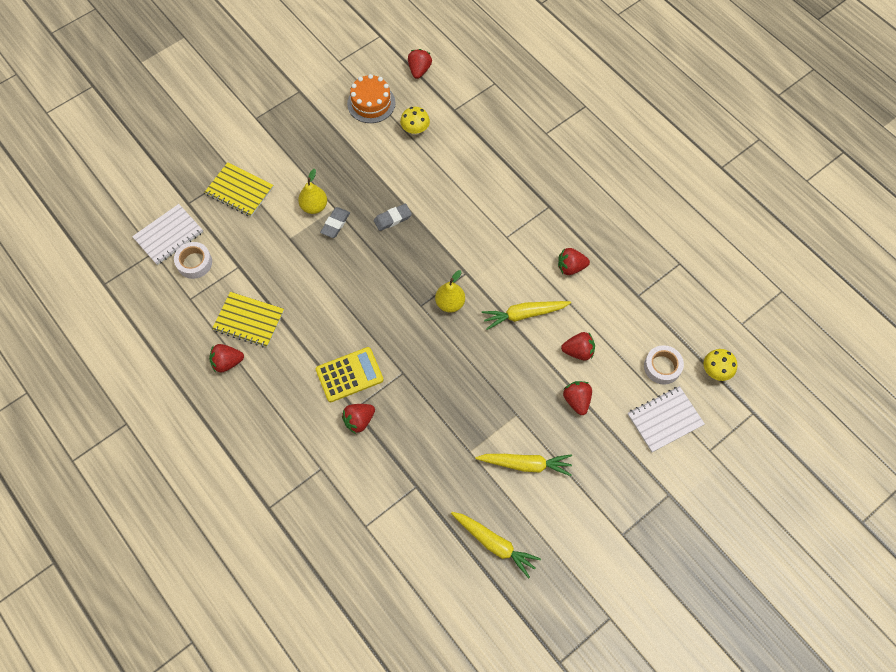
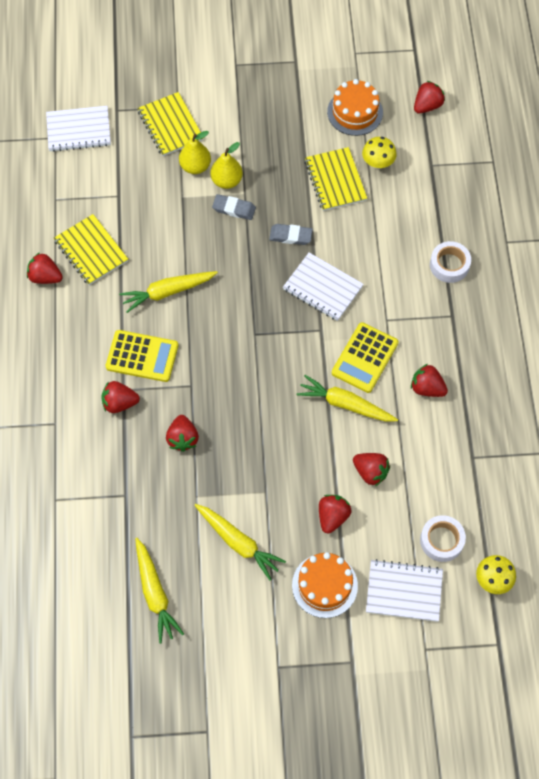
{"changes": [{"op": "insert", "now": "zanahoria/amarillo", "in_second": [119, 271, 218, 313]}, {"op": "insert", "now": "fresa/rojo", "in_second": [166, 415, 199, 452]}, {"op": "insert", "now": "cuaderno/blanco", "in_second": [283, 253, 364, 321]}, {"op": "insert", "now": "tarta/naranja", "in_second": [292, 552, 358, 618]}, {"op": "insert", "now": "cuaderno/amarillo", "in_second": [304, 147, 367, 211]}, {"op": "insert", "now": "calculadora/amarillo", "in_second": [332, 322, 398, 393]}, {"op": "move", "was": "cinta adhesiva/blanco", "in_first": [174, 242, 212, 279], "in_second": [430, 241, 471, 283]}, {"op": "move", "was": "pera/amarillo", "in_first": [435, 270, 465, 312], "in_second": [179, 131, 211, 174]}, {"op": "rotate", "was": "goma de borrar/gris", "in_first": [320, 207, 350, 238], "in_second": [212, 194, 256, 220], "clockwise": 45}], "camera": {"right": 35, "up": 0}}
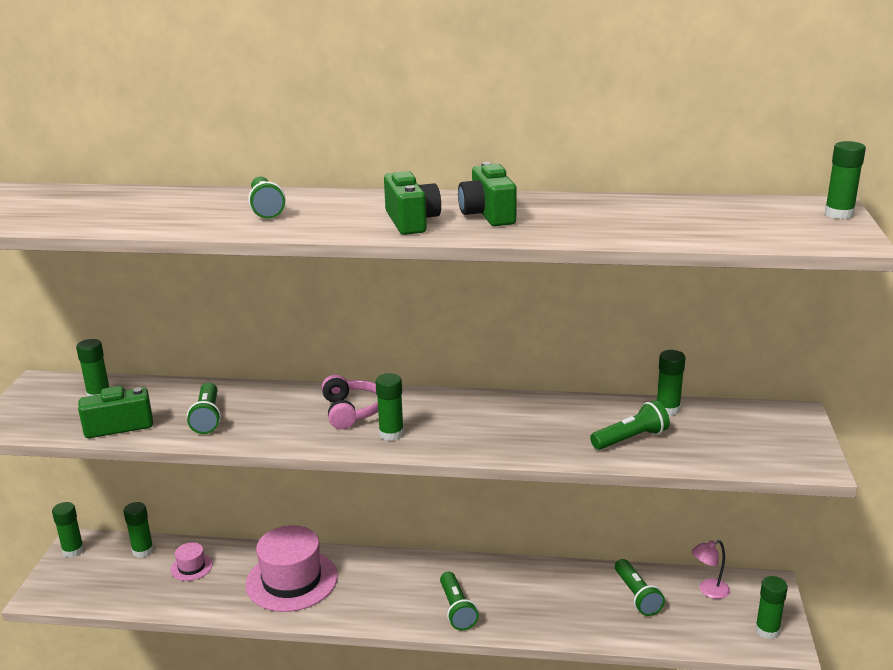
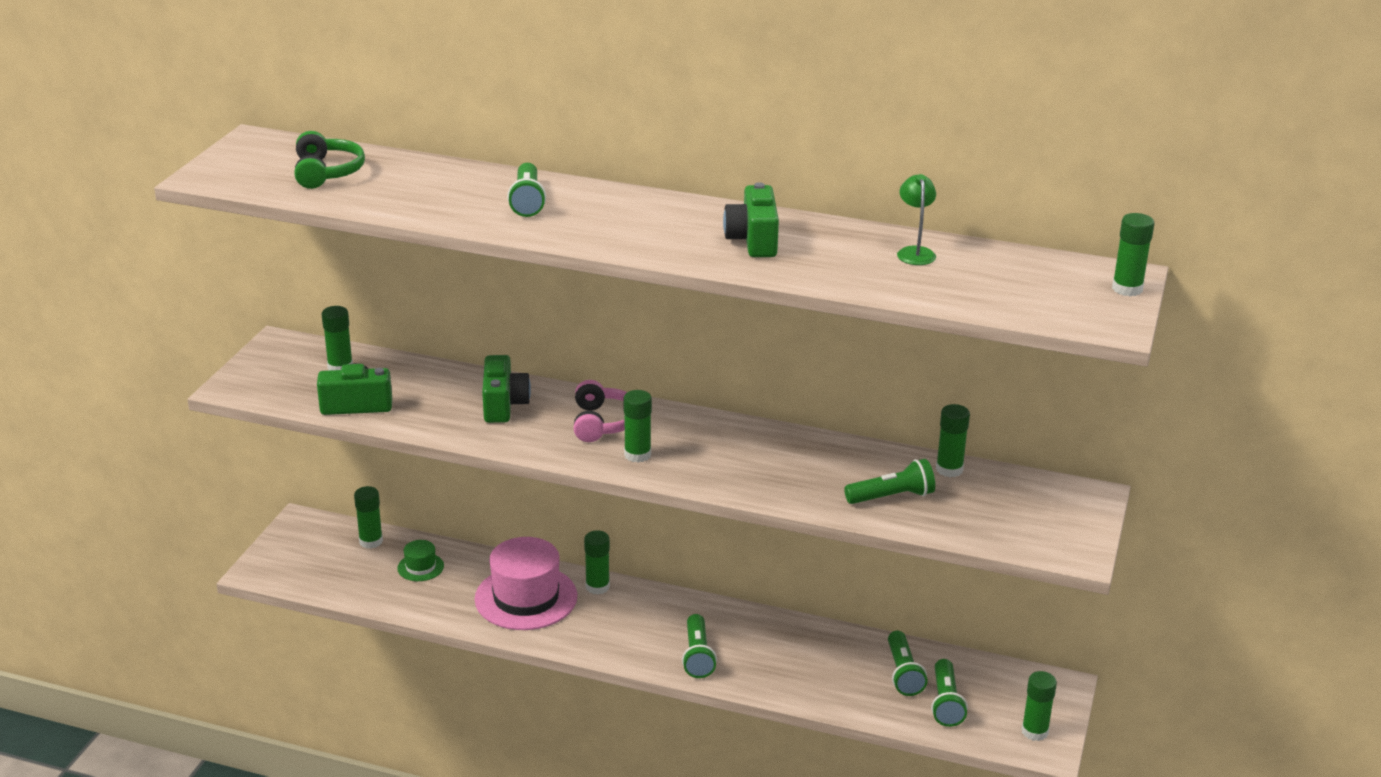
{"changes": [{"op": "delete", "was": "lámpara/rosa", "in_first": [692, 540, 730, 599]}, {"op": "insert", "now": "auriculares/verde", "in_second": [294, 131, 365, 189]}, {"op": "insert", "now": "lámpara/verde", "in_second": [897, 174, 936, 265]}, {"op": "move", "was": "barra de pegamento/verde", "in_first": [52, 502, 84, 558], "in_second": [584, 530, 610, 594]}, {"op": "move", "was": "lámpara de mano/verde", "in_first": [187, 383, 221, 434], "in_second": [931, 659, 968, 727]}, {"op": "move", "was": "cámara/verde", "in_first": [384, 171, 441, 235], "in_second": [482, 355, 531, 423]}, {"op": "recolor", "was": "sombrero/rosa", "now": "sombrero/verde", "in_first": [171, 542, 213, 581], "in_second": [397, 540, 444, 581]}], "camera": {"right": 10, "up": 5}}
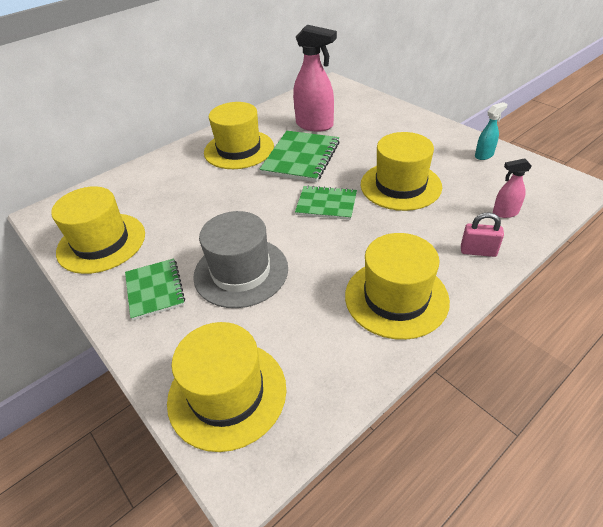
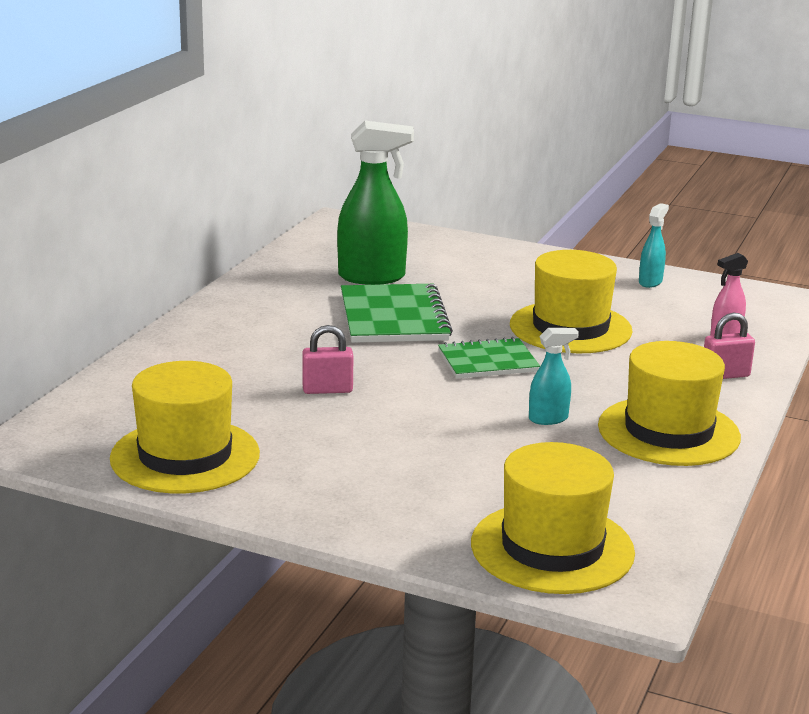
{"changes": [{"op": "delete", "was": "cuaderno/verde", "in_first": [125, 258, 185, 320]}, {"op": "delete", "was": "sombrero/gris", "in_first": [193, 211, 288, 308]}, {"op": "delete", "was": "sombrero/amarillo", "in_first": [204, 102, 274, 169]}, {"op": "insert", "now": "candado/rosa", "in_second": [302, 325, 353, 394]}, {"op": "insert", "now": "pulverizador/turquesa", "in_second": [529, 328, 579, 425]}, {"op": "recolor", "was": "pulverizador/rosa", "now": "pulverizador/verde", "in_first": [293, 25, 337, 132], "in_second": [337, 121, 414, 285]}], "camera": {"right": -30, "up": -20}}
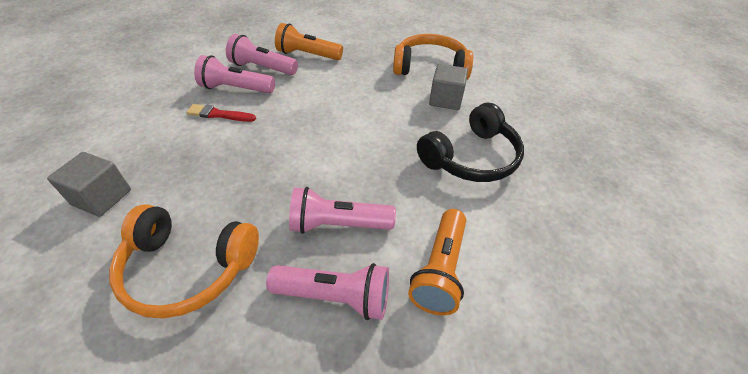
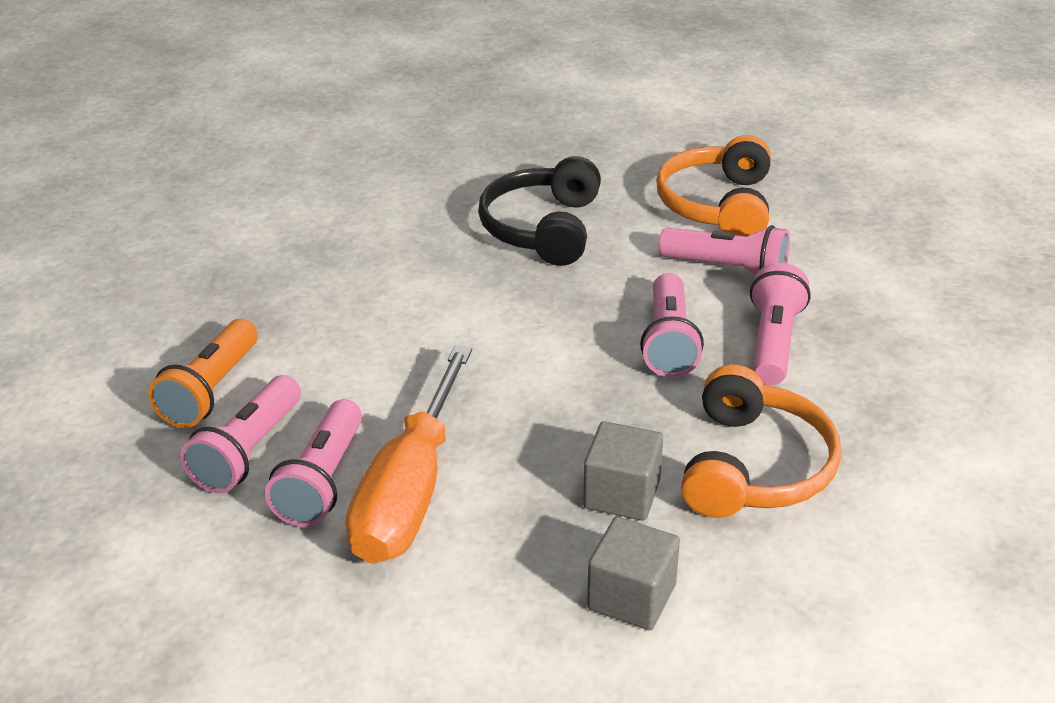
{"changes": [{"op": "move", "was": "auriculares/naranja", "in_first": [393, 34, 473, 80], "in_second": [656, 135, 771, 236]}, {"op": "move", "was": "cubo/gris", "in_first": [429, 64, 468, 110], "in_second": [583, 421, 663, 521]}, {"op": "replace", "was": "pincel/rojo", "now": "destornillador/naranja", "in_first": [186, 104, 256, 122], "in_second": [346, 345, 472, 564]}, {"op": "recolor", "was": "lámpara de mano/naranja", "now": "lámpara de mano/rosa", "in_first": [408, 209, 466, 315], "in_second": [658, 225, 790, 276]}, {"op": "rotate", "was": "auriculares/negro", "in_first": [417, 103, 524, 182], "in_second": [478, 156, 601, 266], "clockwise": -135}], "camera": {"right": -85, "up": -10}}
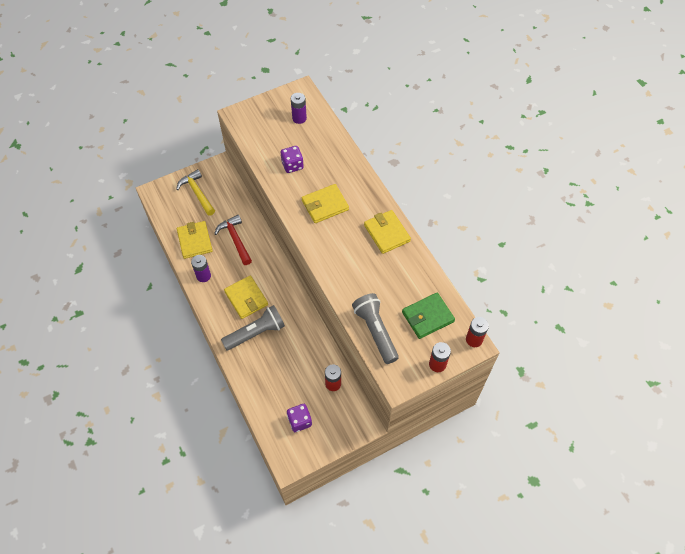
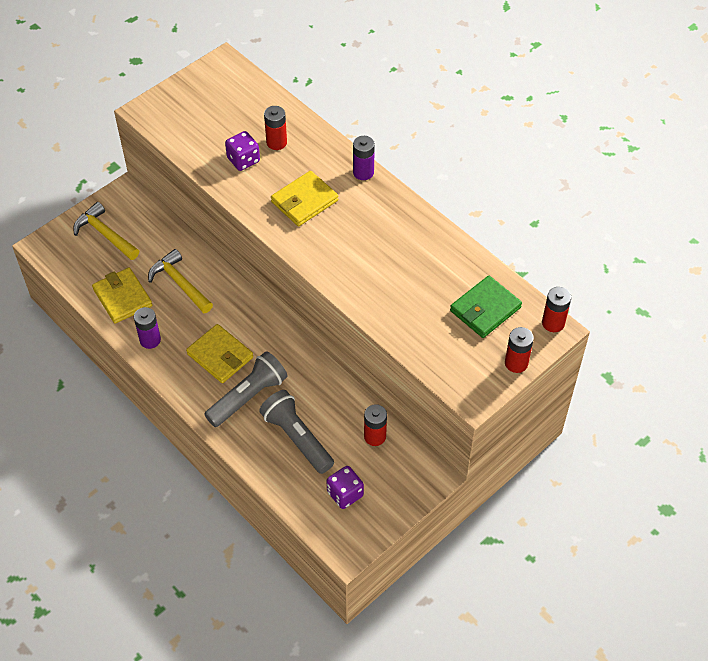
{"changes": [{"op": "delete", "was": "cartera/amarillo", "in_first": [364, 210, 411, 254]}, {"op": "insert", "now": "pila/rojo", "in_second": [264, 106, 287, 150]}, {"op": "move", "was": "pila/morado", "in_first": [291, 93, 307, 124], "in_second": [353, 136, 375, 180]}, {"op": "move", "was": "lámpara de mano/gris", "in_first": [352, 293, 399, 364], "in_second": [259, 390, 334, 474]}, {"op": "recolor", "was": "martillo/rojo", "now": "martillo/amarillo", "in_first": [214, 215, 252, 265], "in_second": [148, 249, 213, 313]}], "camera": {"right": -15, "up": -5}}
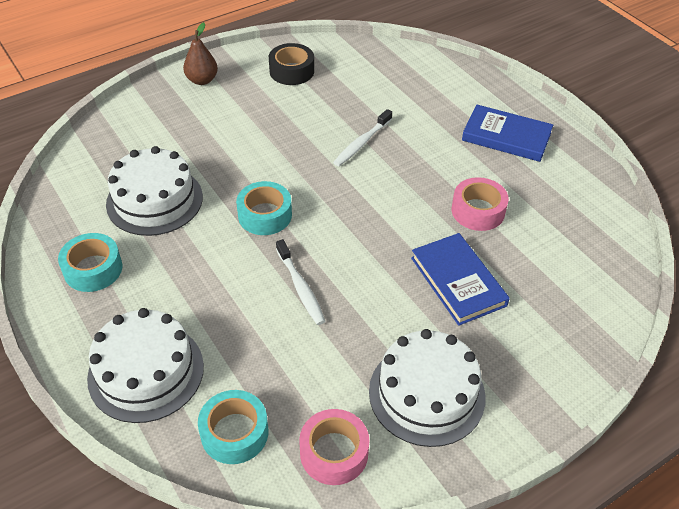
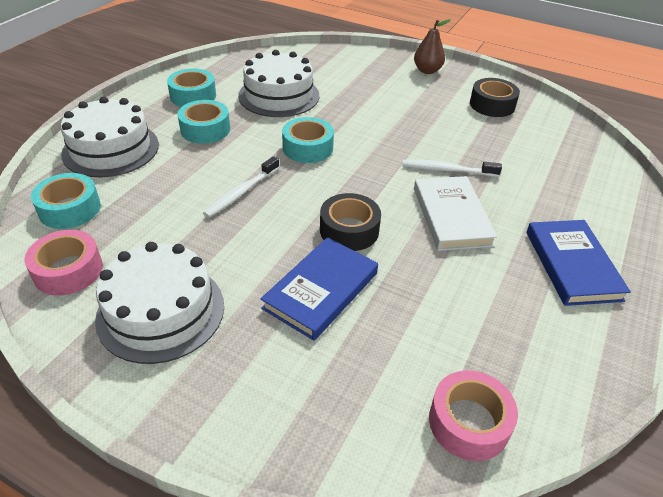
{"changes": [{"op": "insert", "now": "cinta adhesiva/turquesa", "in_second": [177, 100, 230, 144]}, {"op": "insert", "now": "cinta adhesiva/negro", "in_second": [320, 193, 381, 251]}, {"op": "insert", "now": "libro/blanco", "in_second": [414, 176, 497, 251]}, {"op": "move", "was": "cinta adhesiva/rosa", "in_first": [452, 177, 509, 231], "in_second": [429, 370, 518, 461]}], "camera": {"right": 60, "up": -5}}
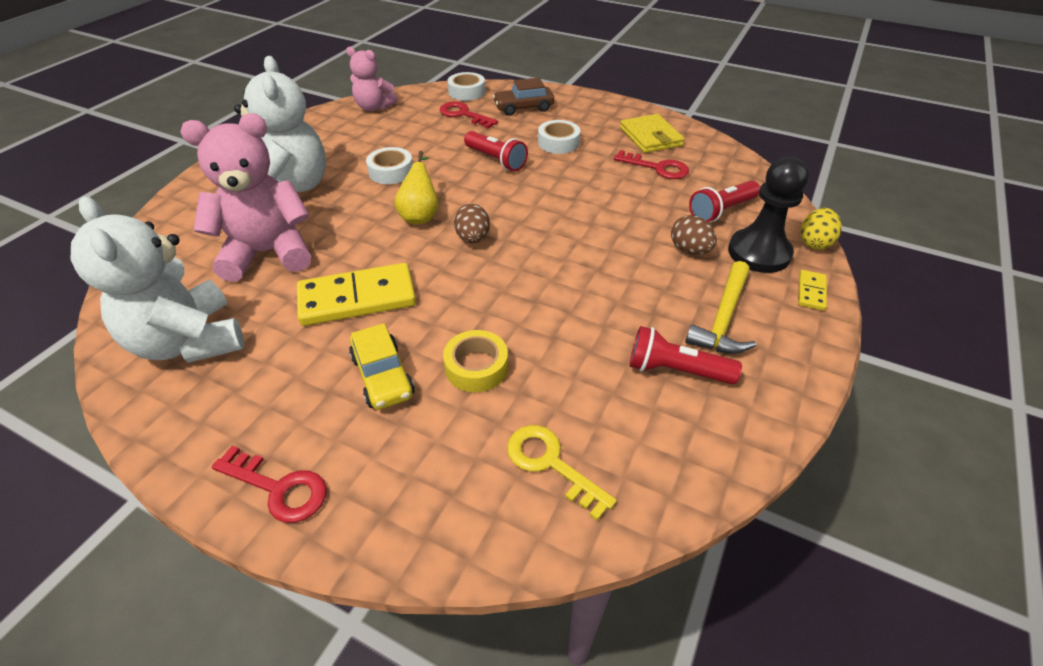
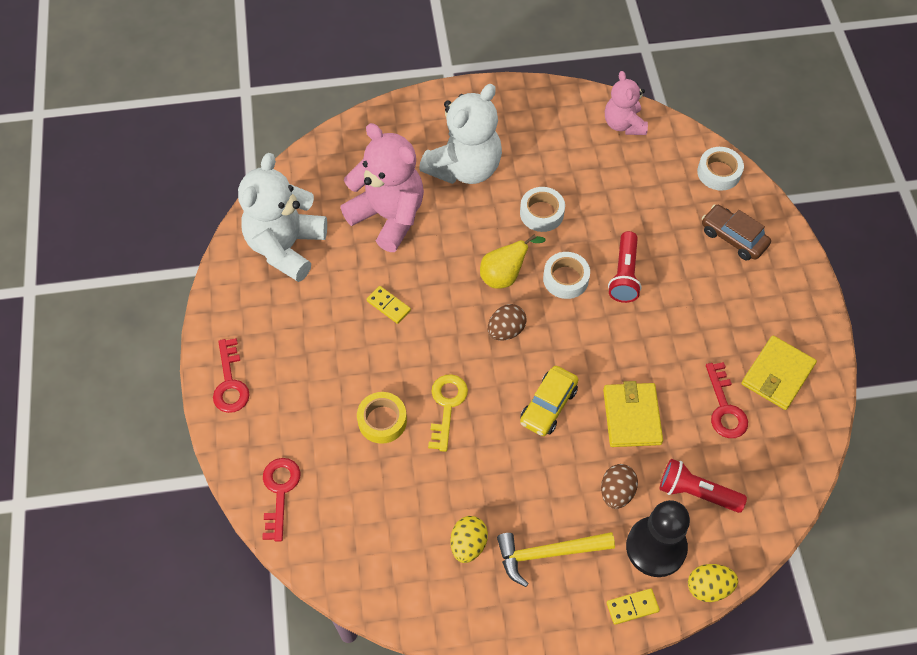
{"changes": [{"op": "insert", "now": "cartera/amarillo", "in_second": [603, 381, 663, 447]}, {"op": "move", "was": "coche/amarillo", "in_first": [349, 323, 415, 410], "in_second": [520, 366, 579, 436]}, {"op": "move", "was": "llave/rojo", "in_first": [440, 101, 498, 128], "in_second": [262, 458, 301, 542]}, {"op": "move", "was": "llave/amarillo", "in_first": [507, 425, 617, 521], "in_second": [428, 374, 468, 452]}, {"op": "move", "was": "cinta adhesiva/blanco", "in_first": [538, 120, 580, 154], "in_second": [543, 252, 590, 299]}, {"op": "replace", "was": "lámpara de mano/rojo", "now": "huevo/amarillo", "in_first": [629, 326, 742, 384], "in_second": [450, 516, 488, 563]}, {"op": "resize", "was": "ficha de dominó/amarillo", "in_first": [297, 263, 416, 326], "in_second": [367, 286, 411, 324], "ratio": 0.46}], "camera": {"right": 55, "up": 15}}
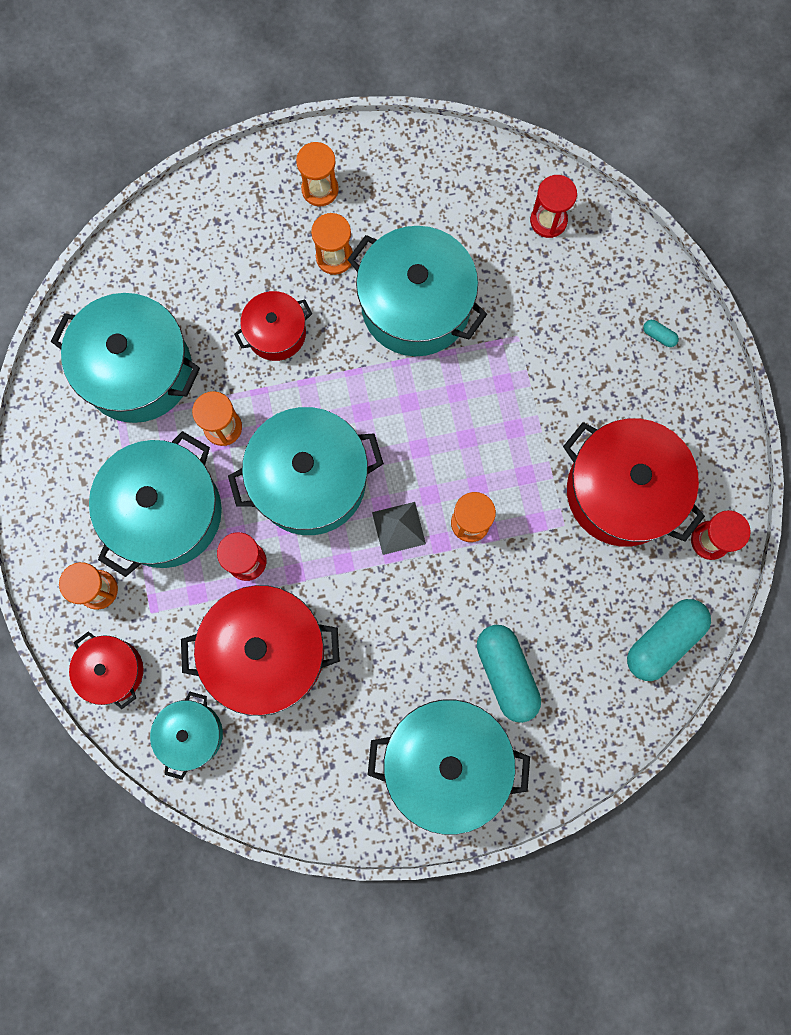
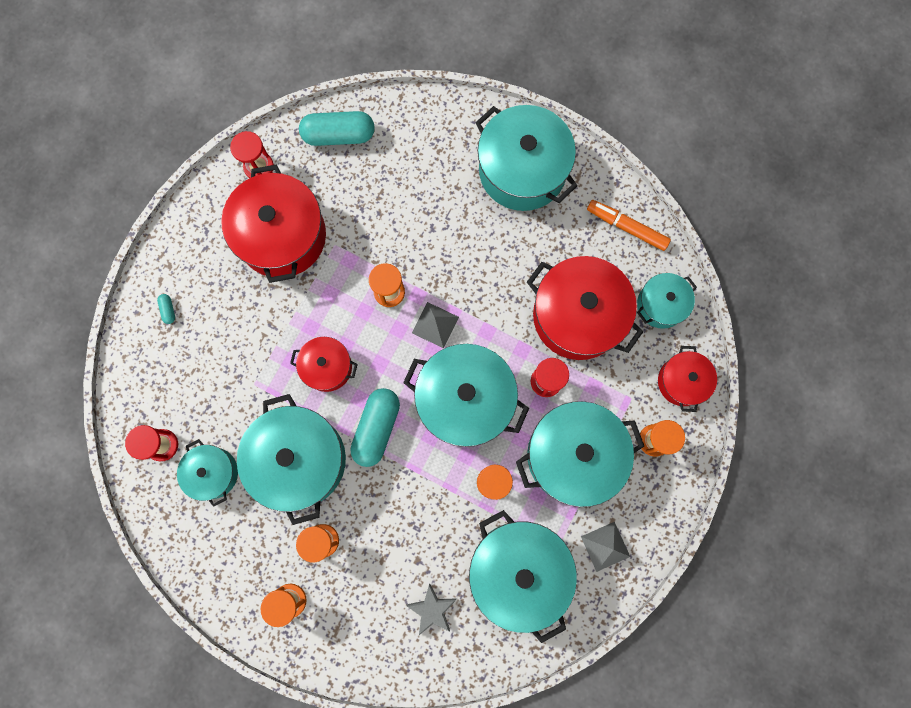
{"changes": [{"op": "insert", "now": "olla/turquesa", "in_second": [177, 439, 238, 507]}, {"op": "insert", "now": "estrella/gris", "in_second": [406, 583, 456, 635]}, {"op": "insert", "now": "pirámide/gris", "in_second": [581, 522, 630, 572]}, {"op": "insert", "now": "rotulador/naranja", "in_second": [587, 200, 671, 251]}, {"op": "move", "was": "olla/rojo", "in_first": [234, 291, 312, 361], "in_second": [290, 337, 358, 392]}, {"op": "move", "was": "cápsula/turquesa", "in_first": [477, 625, 541, 723], "in_second": [350, 388, 400, 467]}], "camera": {"right": -140, "up": 0}}
